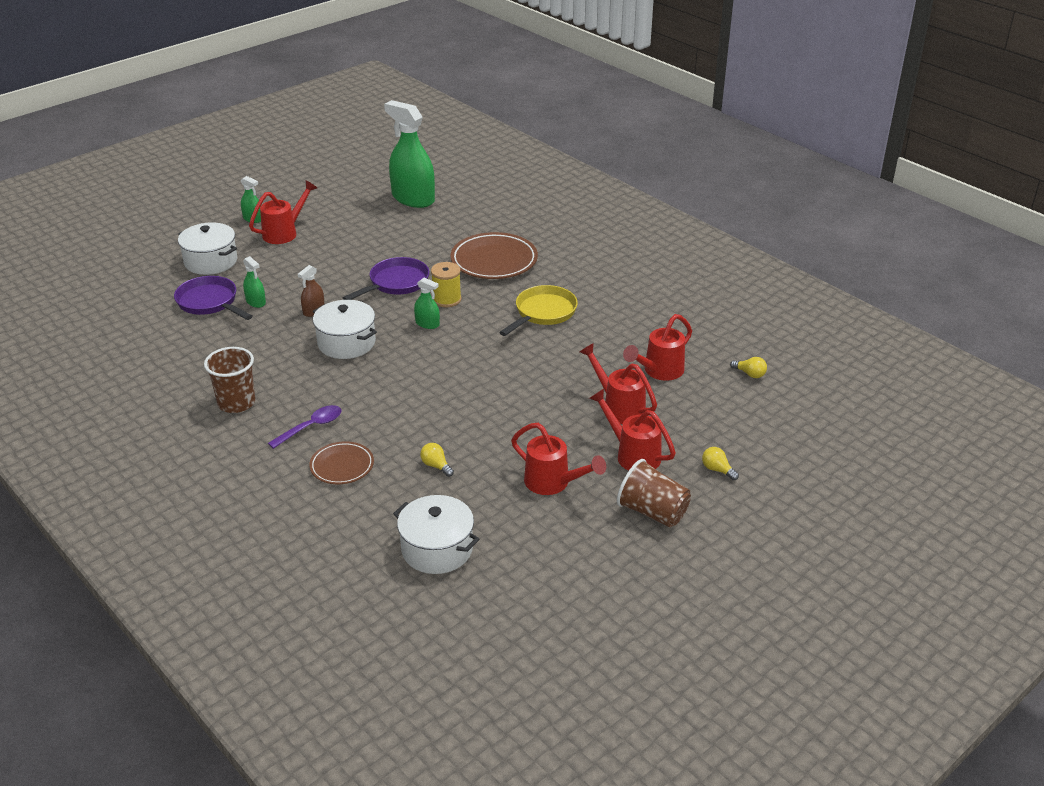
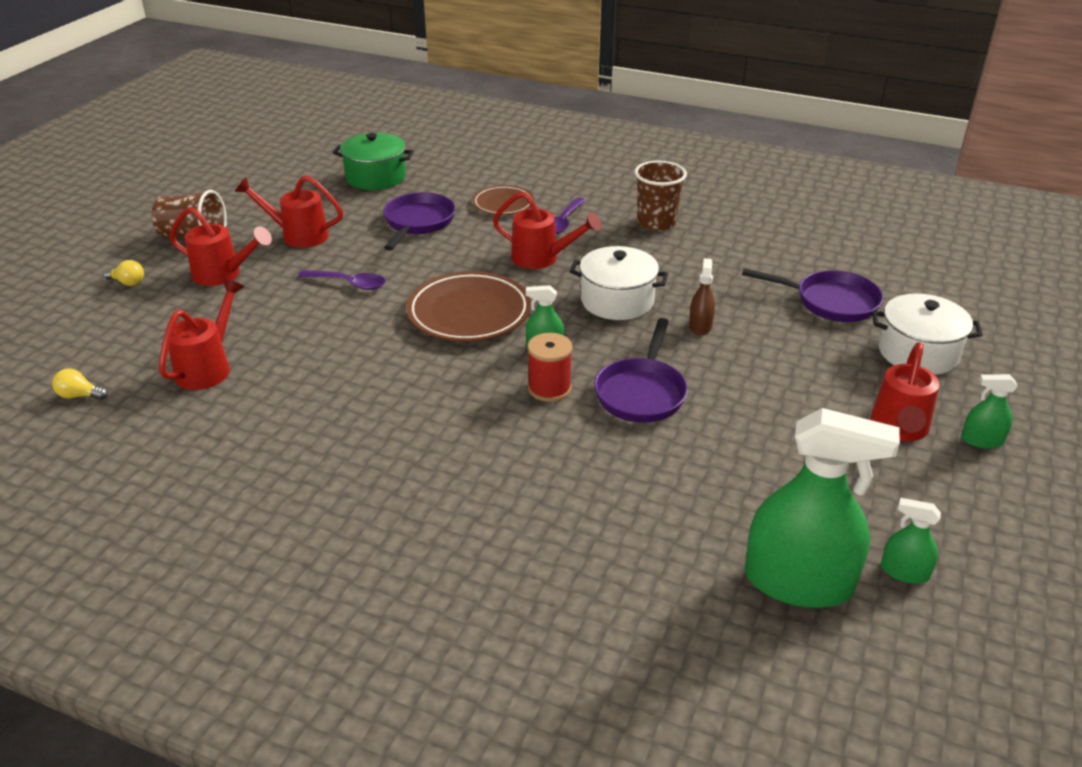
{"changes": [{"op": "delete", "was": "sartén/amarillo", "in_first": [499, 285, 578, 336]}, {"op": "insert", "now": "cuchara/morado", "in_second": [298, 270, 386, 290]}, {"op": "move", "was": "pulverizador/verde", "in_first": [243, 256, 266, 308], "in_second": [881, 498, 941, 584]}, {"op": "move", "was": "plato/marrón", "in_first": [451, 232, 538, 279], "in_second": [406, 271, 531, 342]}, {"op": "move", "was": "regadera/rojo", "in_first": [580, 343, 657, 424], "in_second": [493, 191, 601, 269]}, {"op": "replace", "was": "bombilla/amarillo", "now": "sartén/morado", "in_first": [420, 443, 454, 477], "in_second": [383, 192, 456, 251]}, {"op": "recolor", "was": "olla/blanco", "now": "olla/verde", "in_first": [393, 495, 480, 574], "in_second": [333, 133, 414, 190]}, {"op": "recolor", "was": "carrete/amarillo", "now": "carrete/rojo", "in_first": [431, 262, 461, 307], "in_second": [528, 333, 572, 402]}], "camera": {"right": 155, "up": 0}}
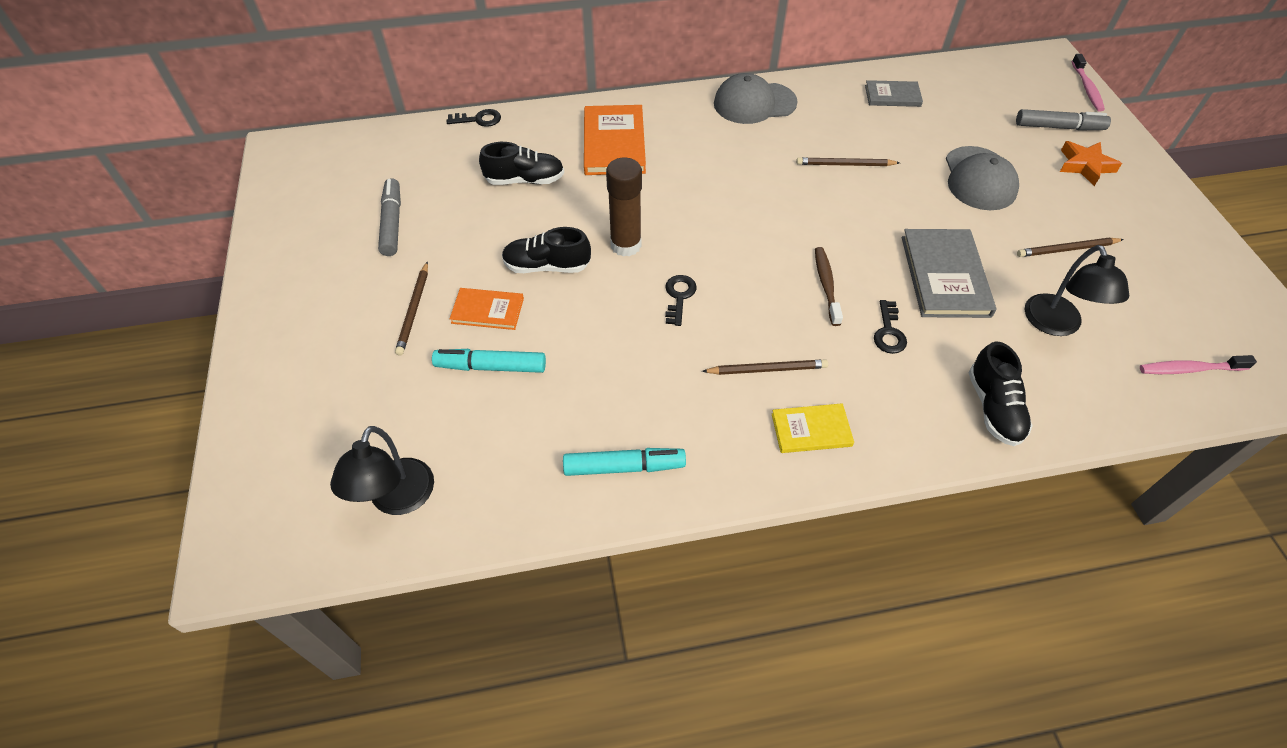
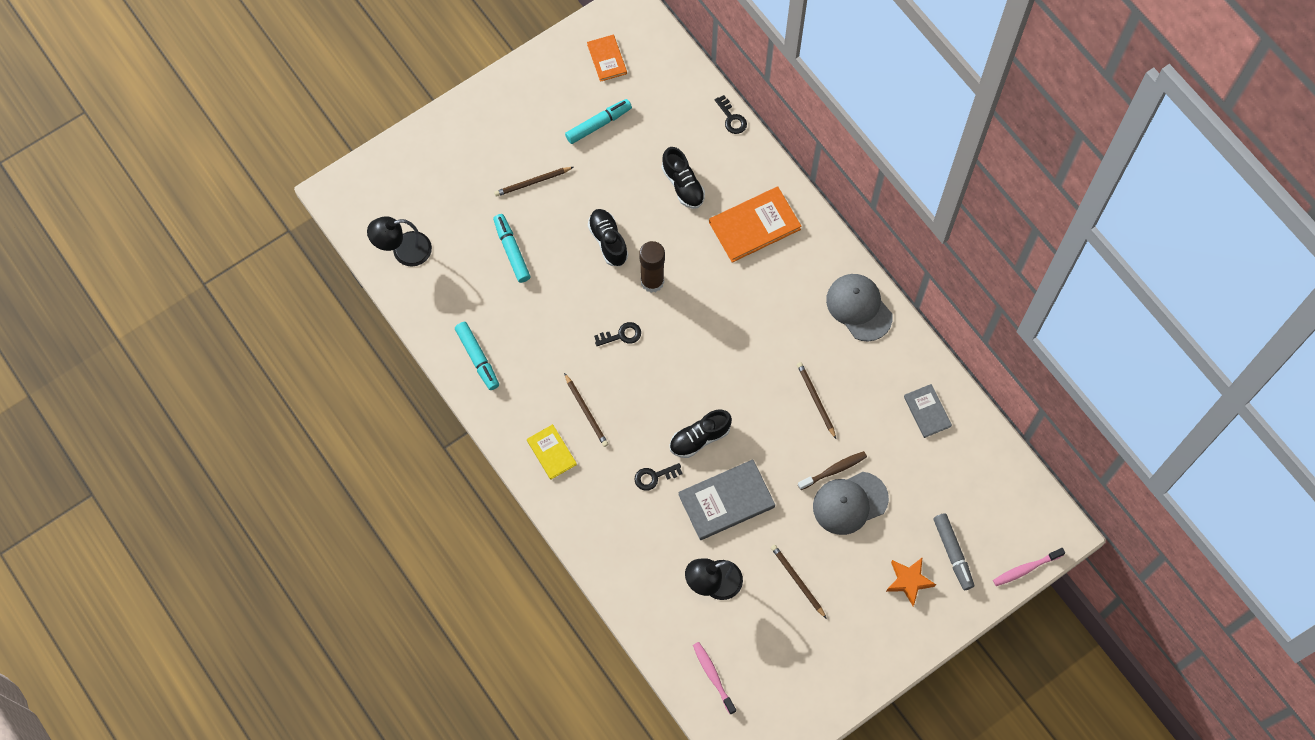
{"changes": [{"op": "move", "was": "libro/naranja", "in_first": [450, 288, 524, 330], "in_second": [587, 35, 627, 82]}, {"op": "move", "was": "cepillo de dientes/marrón", "in_first": [815, 247, 843, 326], "in_second": [798, 451, 867, 490]}, {"op": "move", "was": "zapato/negro", "in_first": [969, 341, 1033, 446], "in_second": [670, 409, 732, 458]}, {"op": "recolor", "was": "rotulador/gris", "now": "rotulador/turquesa", "in_first": [378, 178, 401, 256], "in_second": [565, 99, 632, 144]}], "camera": {"right": 65, "up": 15}}
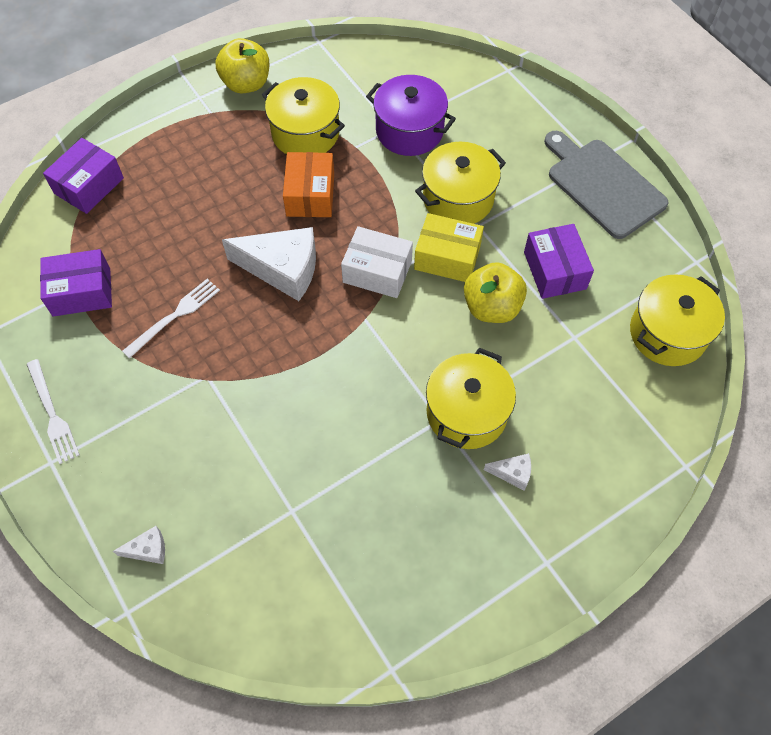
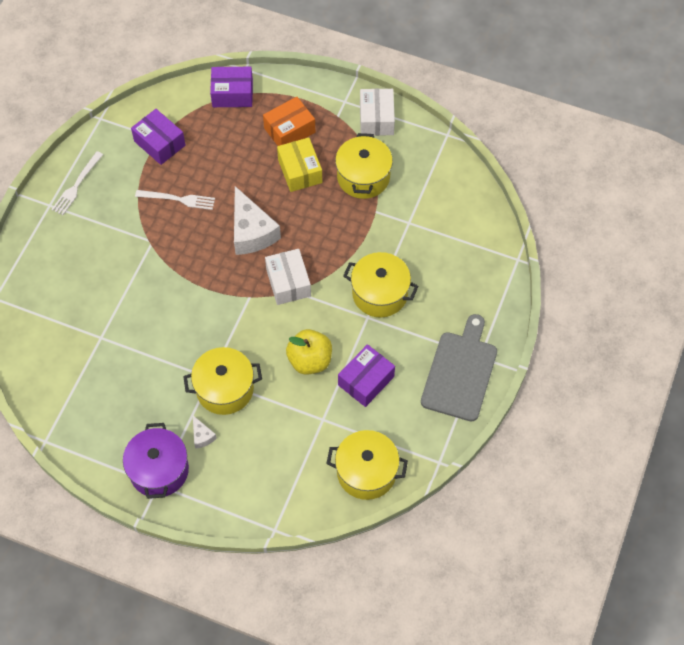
{"changes": [{"op": "delete", "was": "queso/blanco", "in_first": [113, 526, 165, 564]}, {"op": "move", "was": "caja/naranja", "in_first": [283, 152, 334, 217], "in_second": [263, 97, 315, 146]}, {"op": "move", "was": "olla/morado", "in_first": [366, 75, 456, 156], "in_second": [123, 423, 189, 499]}, {"op": "move", "was": "caja/amarillo", "in_first": [414, 213, 484, 282], "in_second": [277, 137, 322, 192]}, {"op": "replace", "was": "manzana/amarillo", "now": "caja/blanco", "in_first": [215, 38, 270, 94], "in_second": [360, 89, 395, 136]}], "camera": {"right": 55, "up": 0}}
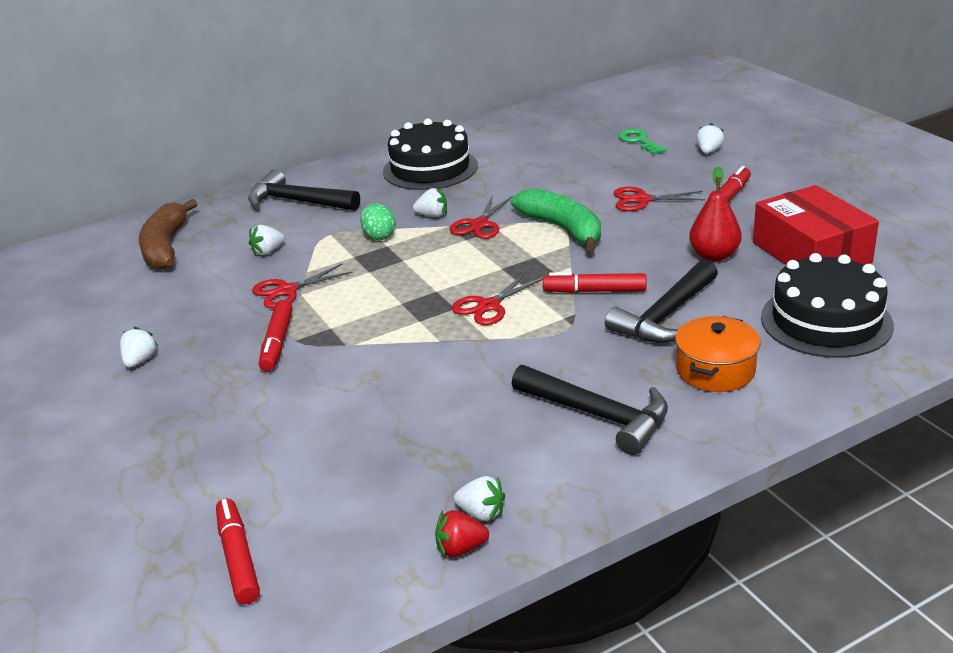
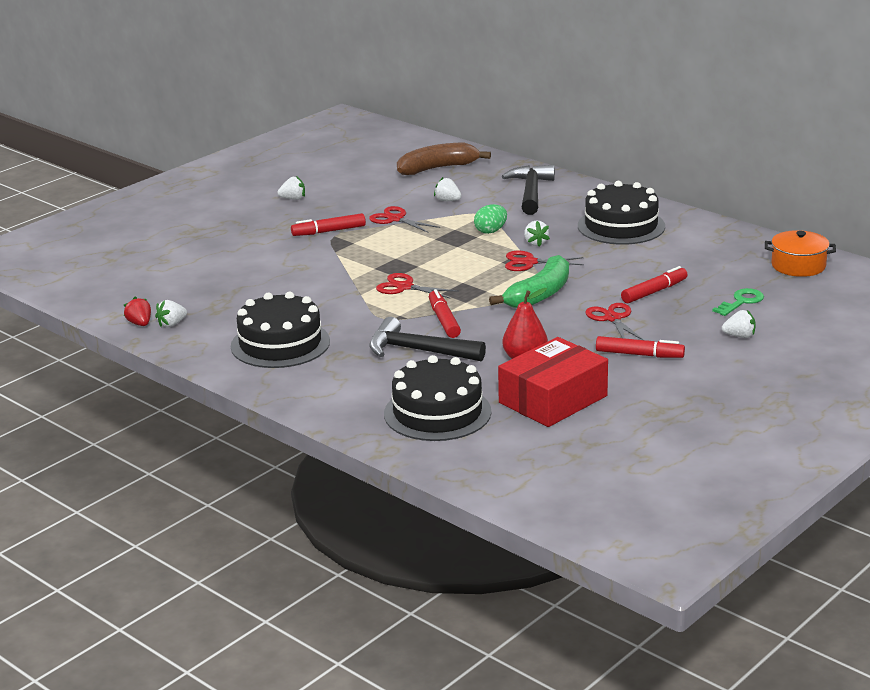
{"changes": [{"op": "move", "was": "rotulador/rojo", "in_first": [216, 498, 260, 604], "in_second": [621, 266, 688, 303]}, {"op": "move", "was": "olla/naranja", "in_first": [675, 316, 760, 392], "in_second": [765, 230, 836, 277]}, {"op": "replace", "was": "martillo/negro", "now": "tarta/negro", "in_first": [512, 365, 668, 455], "in_second": [231, 292, 330, 368]}, {"op": "rotate", "was": "fresa/blanco", "in_first": [454, 476, 505, 521], "in_second": [155, 300, 187, 327], "clockwise": 45}], "camera": {"right": 70, "up": -5}}
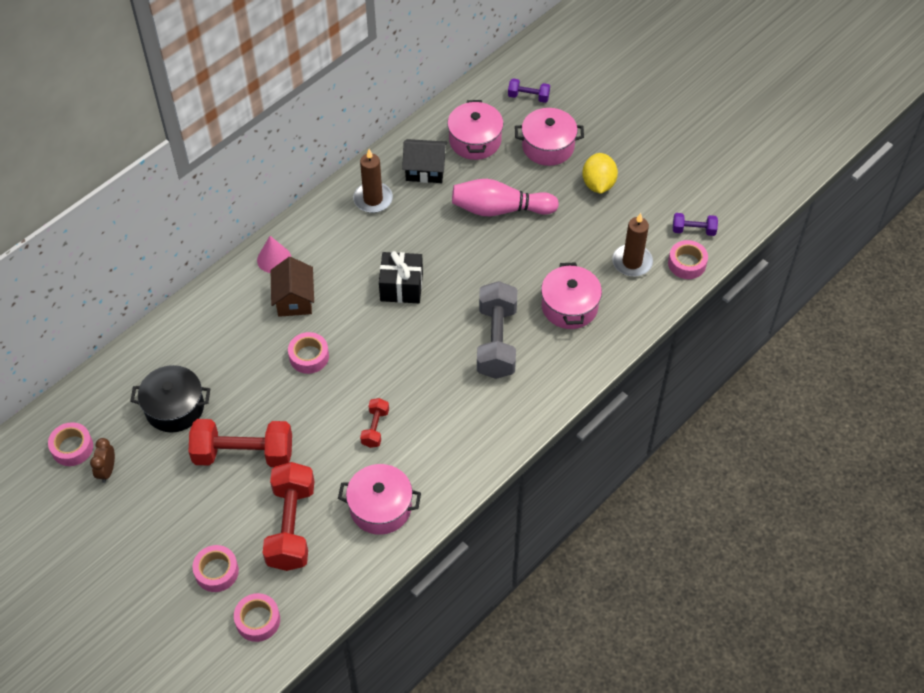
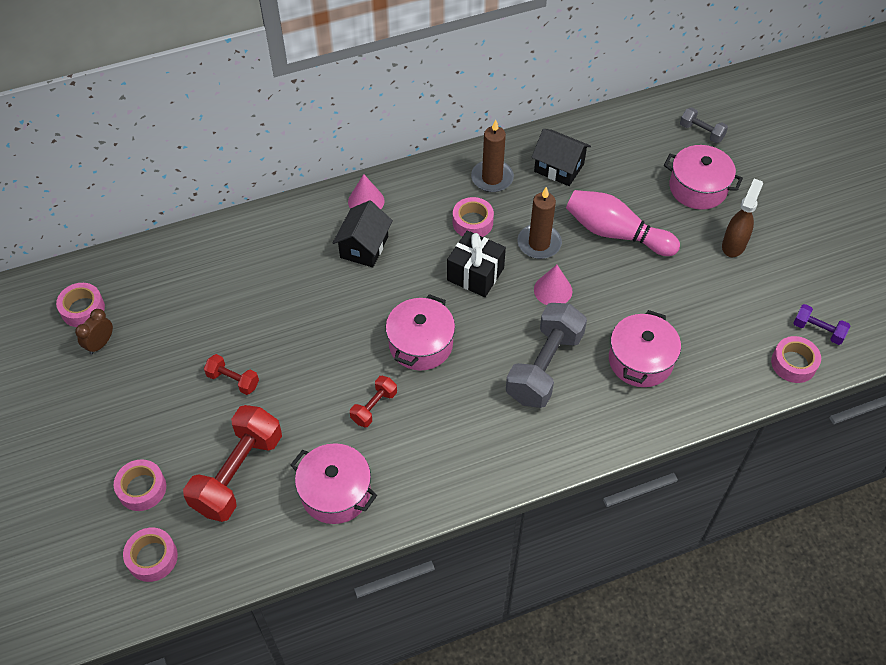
{"changes": [{"op": "delete", "was": "olla/negro", "in_first": [130, 365, 210, 433]}, {"op": "insert", "now": "cono/rosa", "in_second": [534, 265, 572, 305]}, {"op": "move", "was": "cinta adhesiva/rosa", "in_first": [288, 332, 329, 374], "in_second": [453, 197, 494, 237]}, {"op": "move", "was": "olla/rosa", "in_first": [448, 100, 503, 160], "in_second": [386, 294, 455, 371]}, {"op": "move", "was": "vela/marrón", "in_first": [612, 213, 653, 277], "in_second": [517, 187, 562, 259]}, {"op": "replace", "was": "limón/amarillo", "now": "pulverizador/marrón", "in_first": [582, 153, 618, 194], "in_second": [722, 179, 763, 257]}, {"op": "recolor", "was": "casa/marrón", "now": "casa/negro", "in_first": [271, 257, 314, 317], "in_second": [333, 200, 393, 267]}, {"op": "recolor", "was": "mancuerna/morado", "now": "mancuerna/gris", "in_first": [508, 79, 550, 103], "in_second": [680, 107, 728, 143]}, {"op": "resize", "was": "mancuerna/rojo", "in_first": [189, 419, 292, 467], "in_second": [204, 354, 259, 395], "ratio": 0.49}], "camera": {"right": 25, "up": 0}}
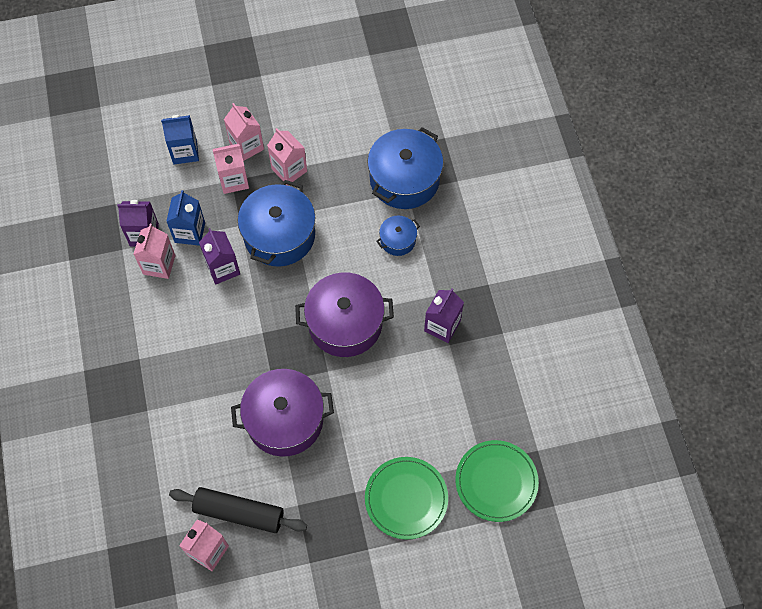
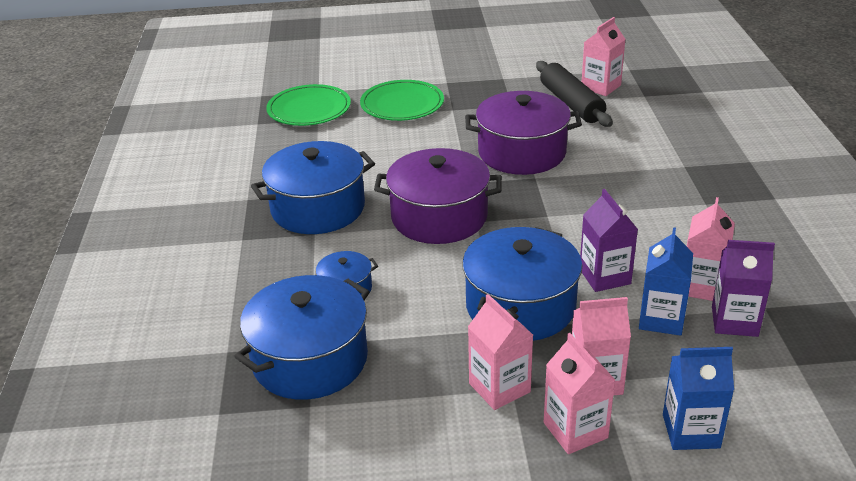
{"changes": [{"op": "replace", "was": "cartón de leche/morado", "now": "olla/azul", "in_first": [424, 288, 464, 343], "in_second": [251, 141, 375, 234]}, {"op": "rotate", "was": "rodillo/negro", "in_first": [169, 487, 307, 533], "in_second": [536, 61, 613, 127], "clockwise": 45}], "camera": {"right": -170, "up": -30}}
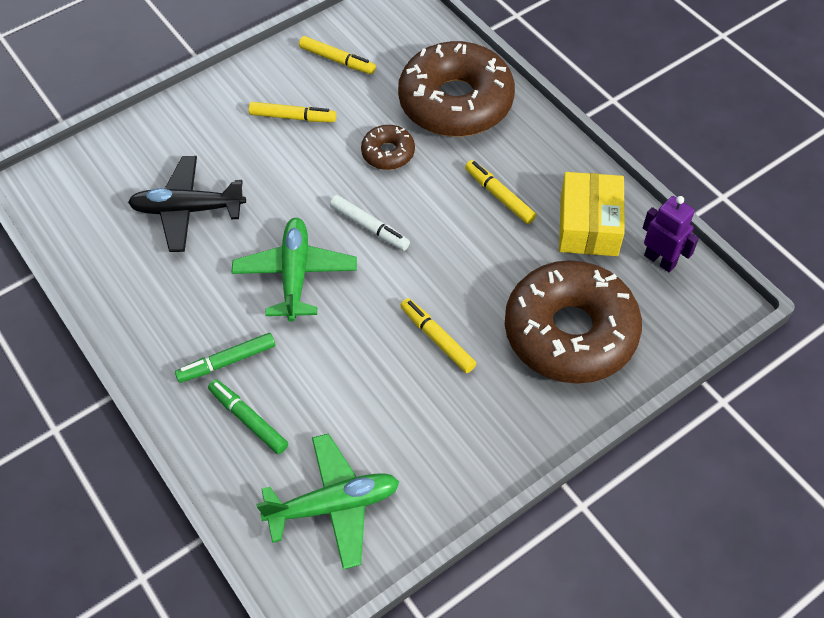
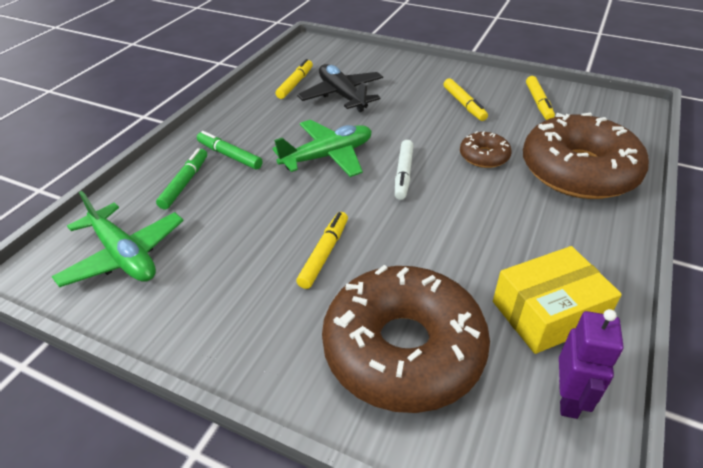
{"changes": [{"op": "move", "was": "rotulador/amarillo", "in_first": [465, 160, 536, 224], "in_second": [276, 59, 313, 99]}], "camera": {"right": 60, "up": -15}}
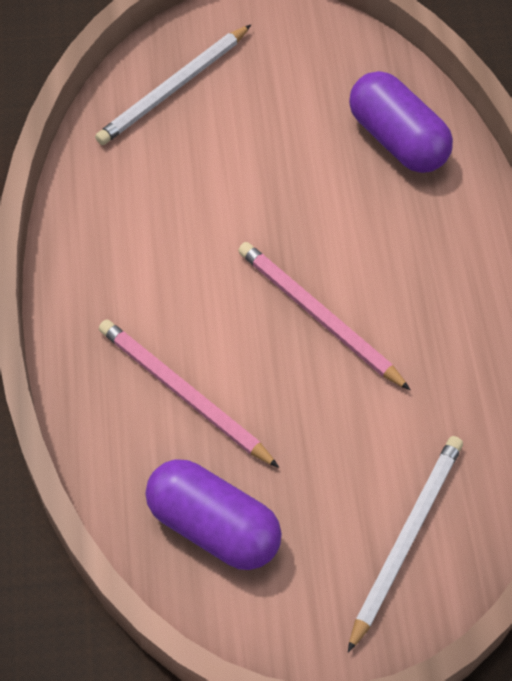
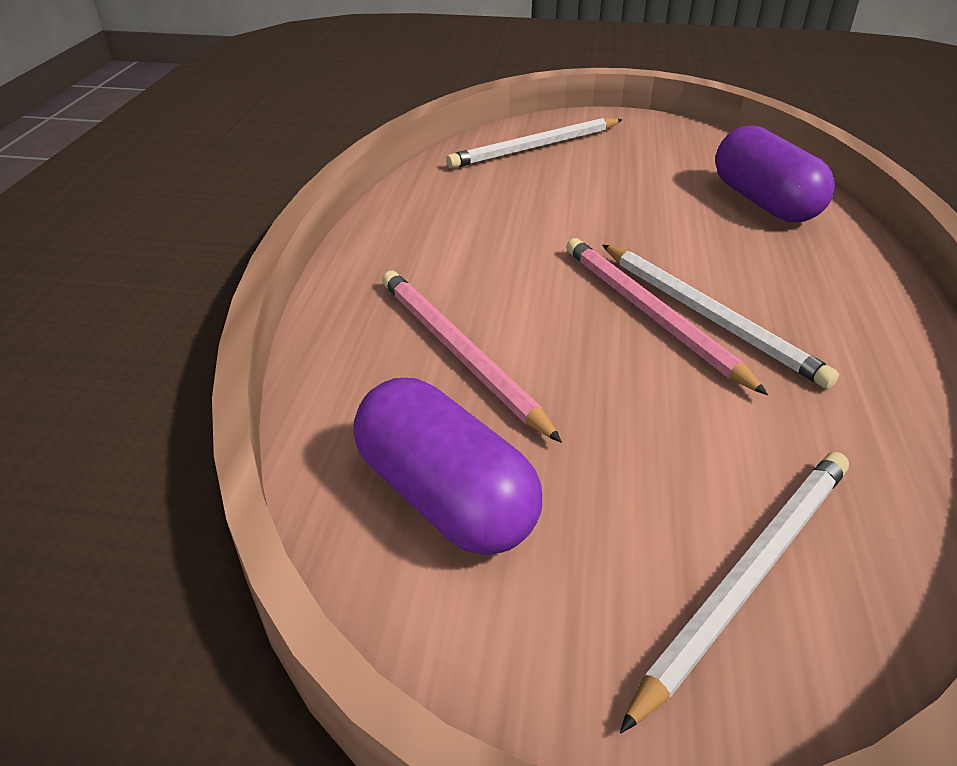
{"changes": [{"op": "insert", "now": "lápiz/blanco", "in_second": [602, 244, 839, 389]}], "camera": {"right": 15, "up": -20}}
